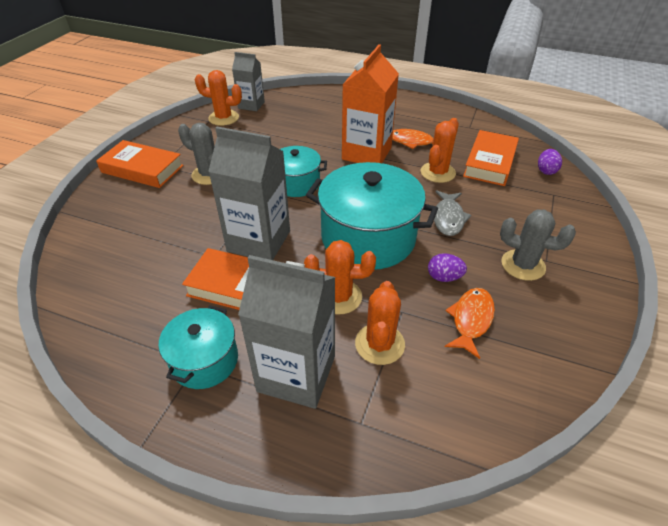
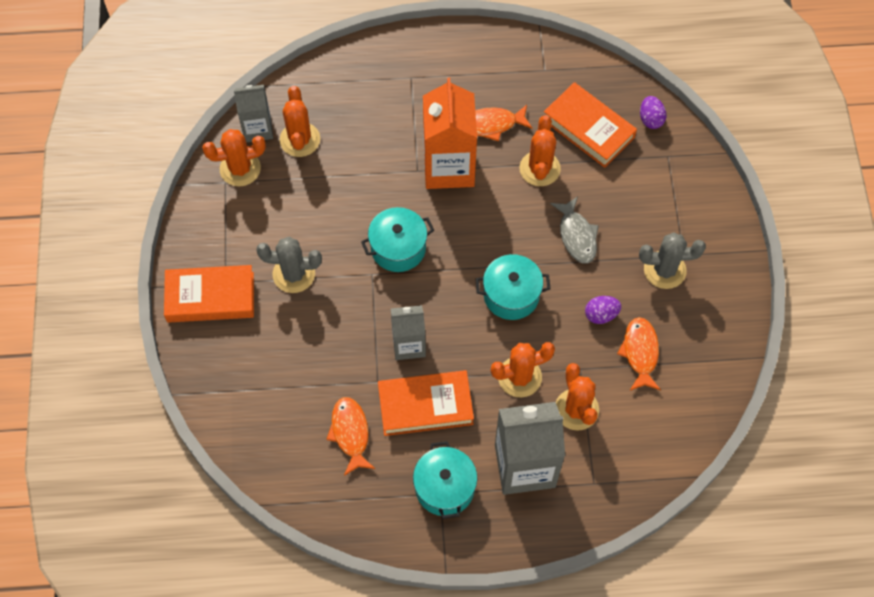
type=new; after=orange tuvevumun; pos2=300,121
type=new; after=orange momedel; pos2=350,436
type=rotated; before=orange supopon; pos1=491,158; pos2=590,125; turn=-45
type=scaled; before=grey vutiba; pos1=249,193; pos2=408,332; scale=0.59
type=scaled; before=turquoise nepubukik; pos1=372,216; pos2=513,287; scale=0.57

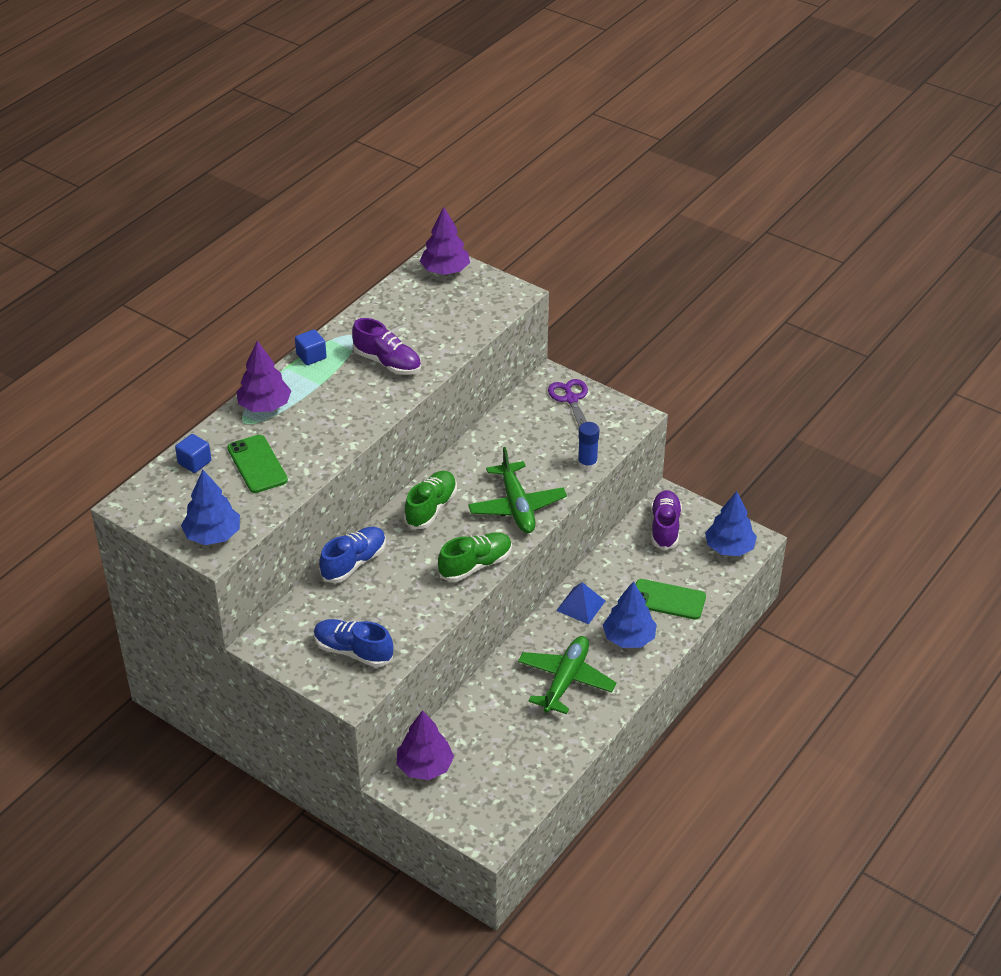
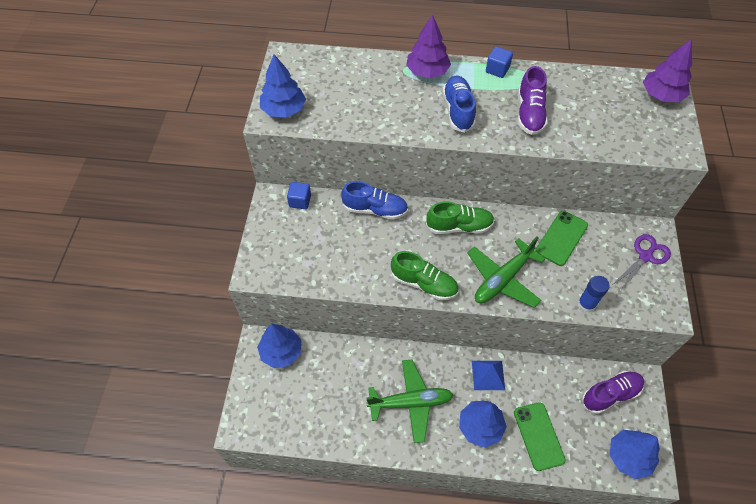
type=shifted; before=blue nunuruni; pos1=193,453; pos2=299,195
type=shifted; before=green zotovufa; pos1=257,464; pos2=562,238
type=shifted; before=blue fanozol; pos1=353,643; pos2=459,104
type=repainted; before=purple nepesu; after=blue nepesu; pos1=425,745; pos2=279,346

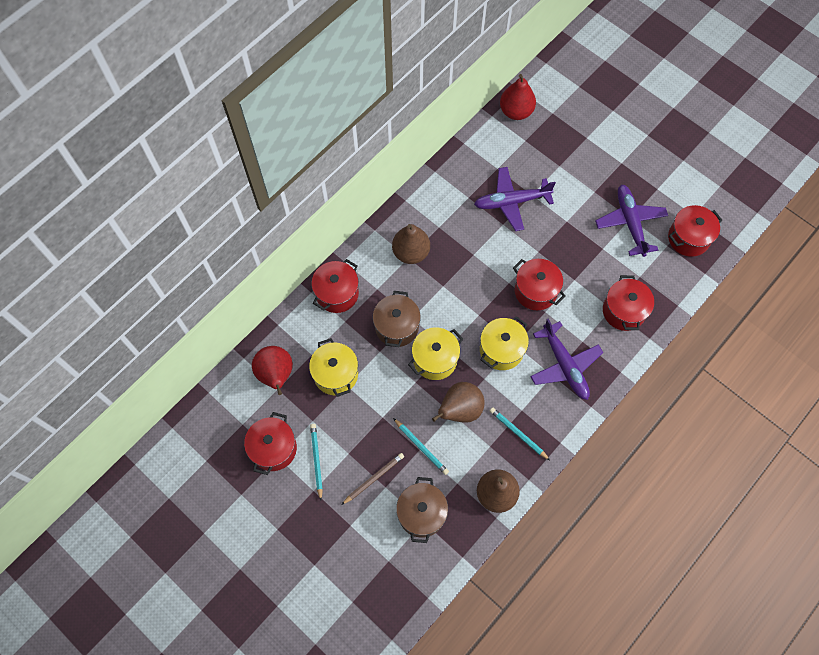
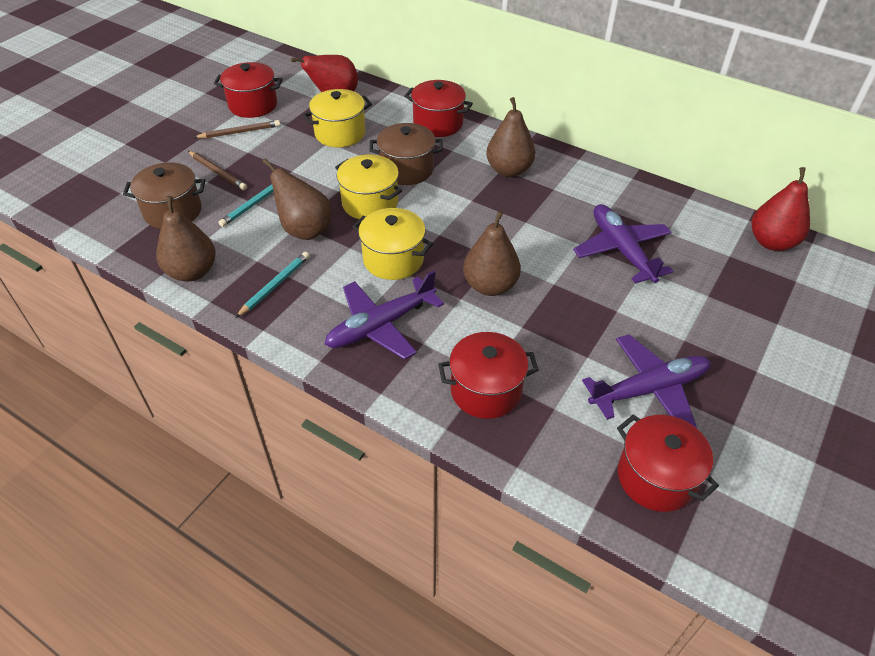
type=swapped; before=red nepubukik; after=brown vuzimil; pos1=539,284; pos2=492,253
type=repainted; before=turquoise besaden; after=brown besaden; pos1=316,462; pos2=236,129

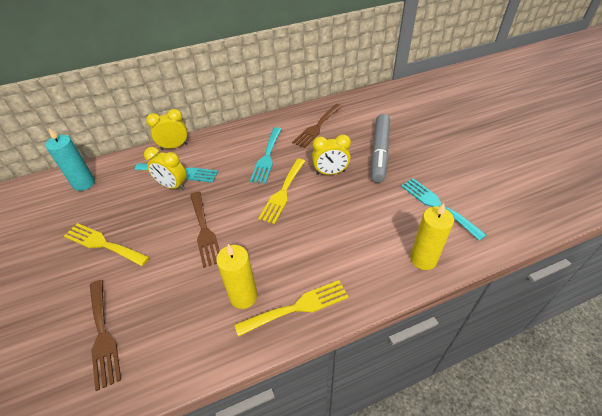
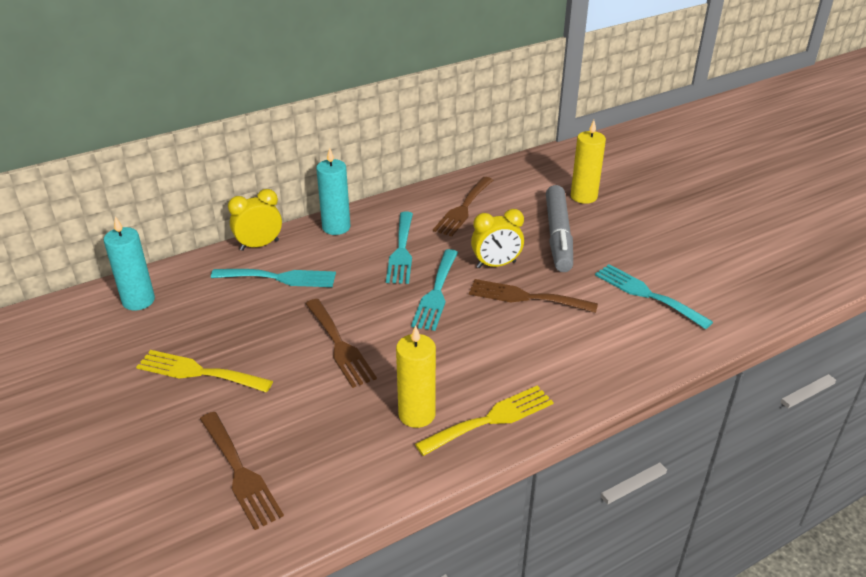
type=gone; before=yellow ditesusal; pos1=165,168
type=new; after=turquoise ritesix; pos2=333,191
type=new; after=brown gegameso; pos2=533,296
type=shifted; before=yellow ritesix; pos1=432,236; pos2=588,162
type=repainted; before=yellow gegameso; after=turquoise gegameso; pos1=281,191; pos2=434,290

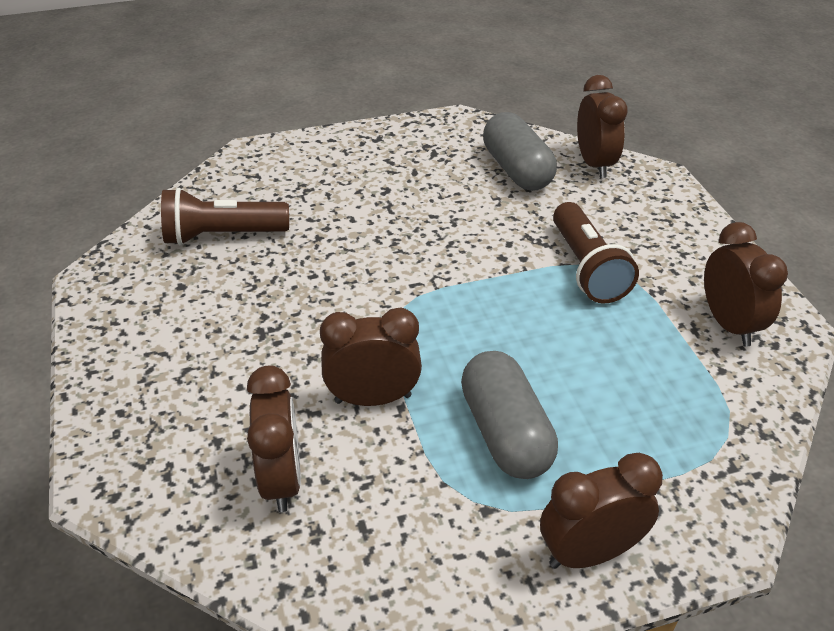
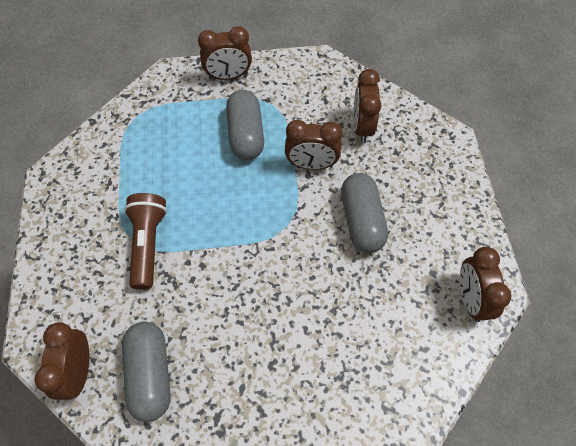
type=gone; before=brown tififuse; pos1=225,216
type=new; after=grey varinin; pos2=364,213
type=shifted; before=brown ditesusal; pos1=746,284; pos2=486,284

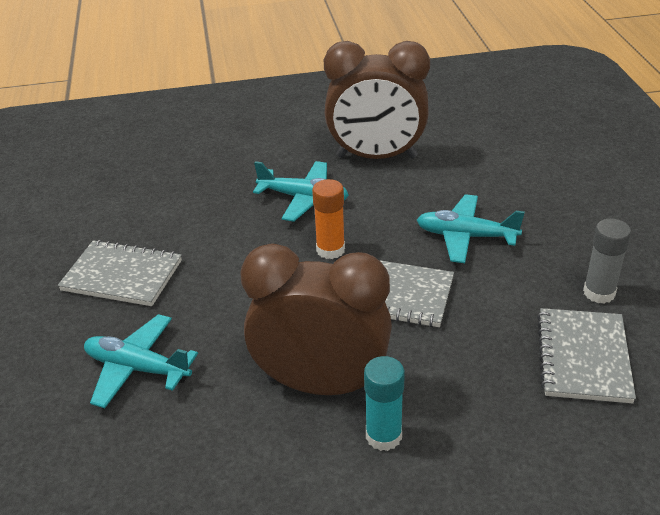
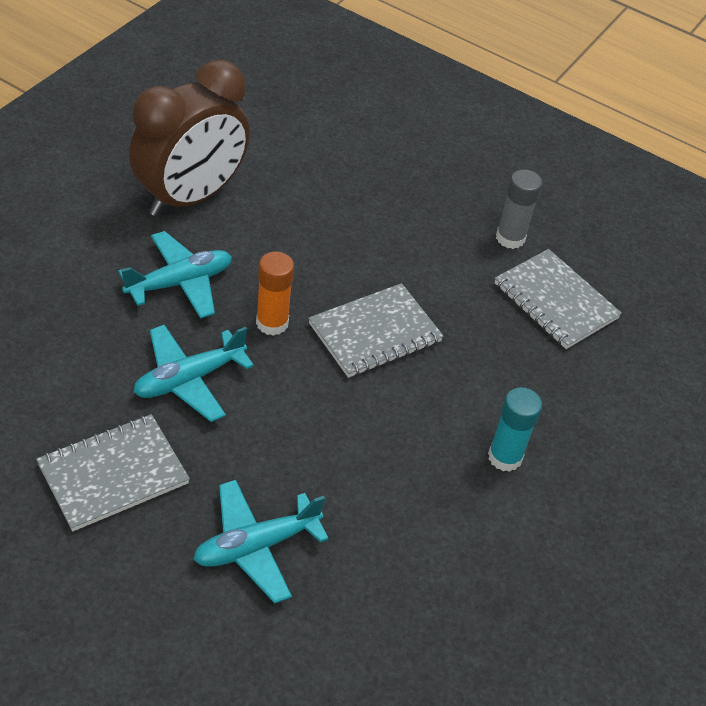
type=gone; before=brown ditesusal; pos1=316,319
type=shifted; before=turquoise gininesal; pos1=471,228; pos2=193,373

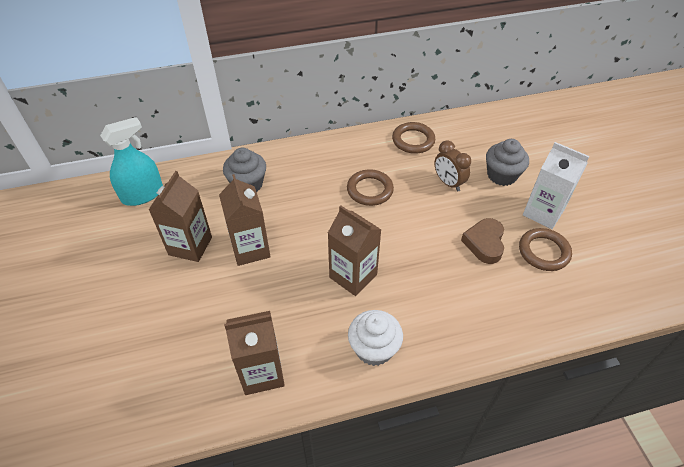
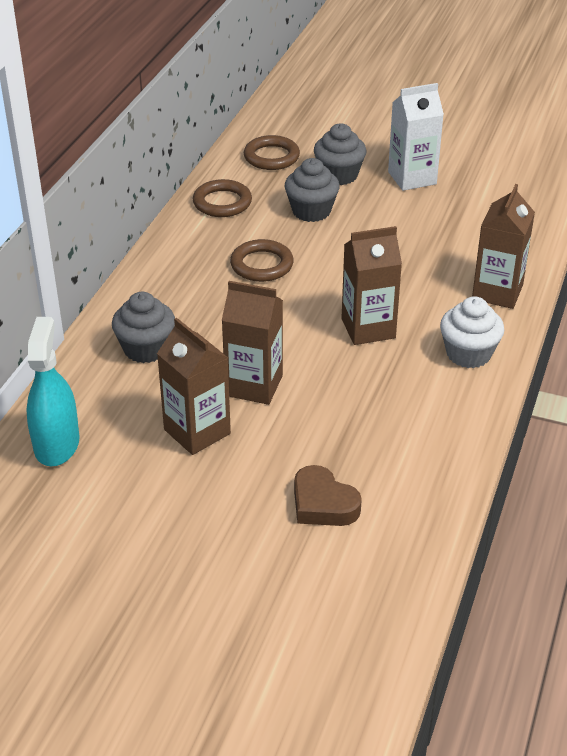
type=shifted; before=brown vutiba; pos1=254,353; pos2=503,246
type=shifted; before=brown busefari; pos1=482,241; pos2=328,495
type=shifted; before=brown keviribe; pos1=545,249; pos2=272,152
type=swapped; before=brown ditesusal; after=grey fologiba; pos1=452,166; pos2=312,190

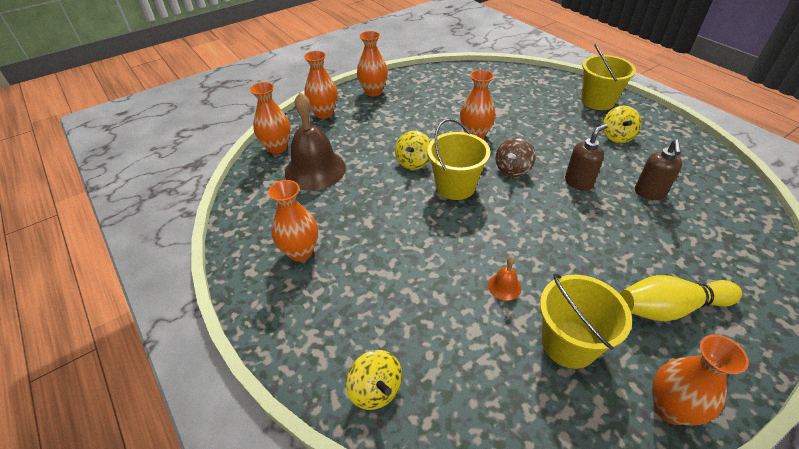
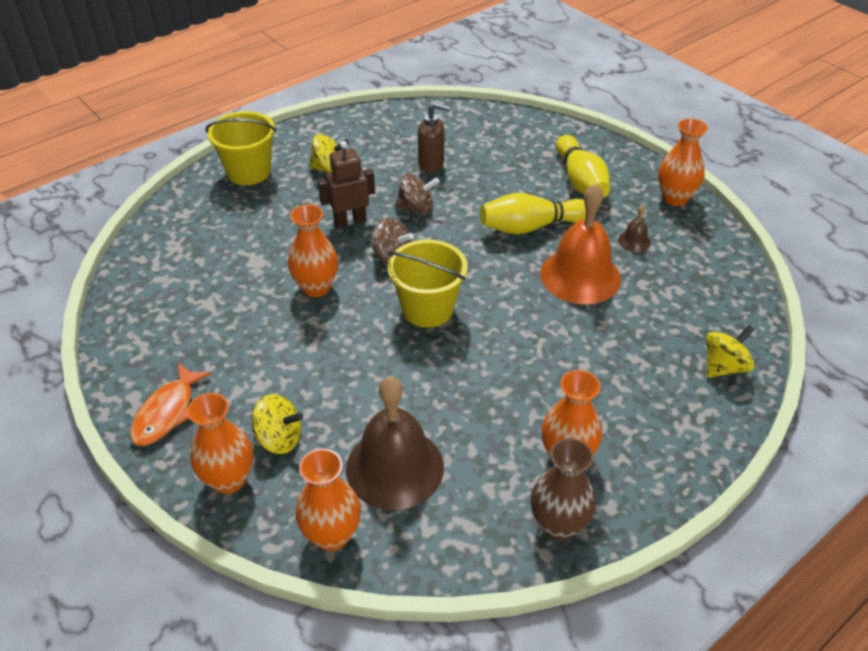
type=new; after=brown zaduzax; pos2=346,184
type=new; after=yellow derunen; pos2=533,213
type=new; after=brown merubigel; pos2=563,489
type=shifted; before=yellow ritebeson; pos1=413,150; pos2=277,424
type=swapped; before=orange merubigel; after=orange momedel; pos1=372,63; pos2=171,404
type=swapped; before=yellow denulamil; after=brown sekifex; pos1=586,321; pos2=634,228
type=swapped; before=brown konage; after=brown ritebeson; pos1=586,157; pos2=417,194
type=scaled; before=orange sekifex; pos1=505,278; pos2=580,243; scale=2.37

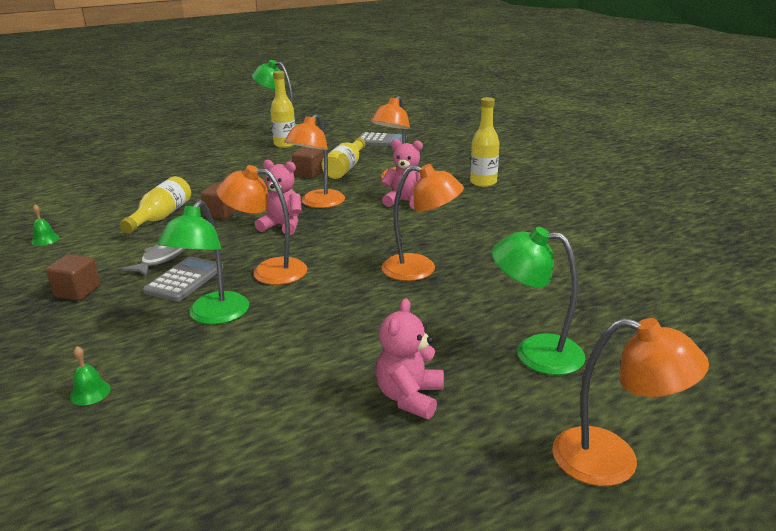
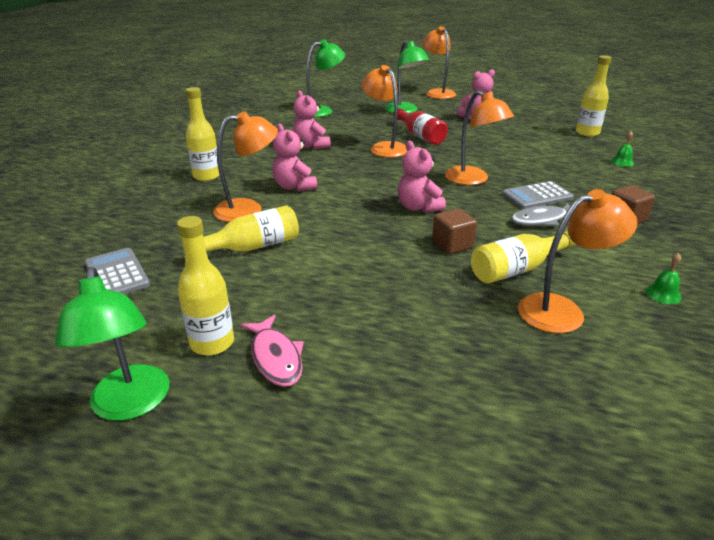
type=gone; before=brown nunuruni; pos1=307,162
type=new; after=pink momedel; pos2=272,351
type=new; after=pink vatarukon; pos2=312,119
type=new; after=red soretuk; pos2=420,126
type=new; after=yellow soretuk; pos2=593,96
type=shifted; before=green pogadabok; pos1=203,262; pos2=325,78
type=shifted; before=orange pogadabok; pos1=314,161; pos2=578,261

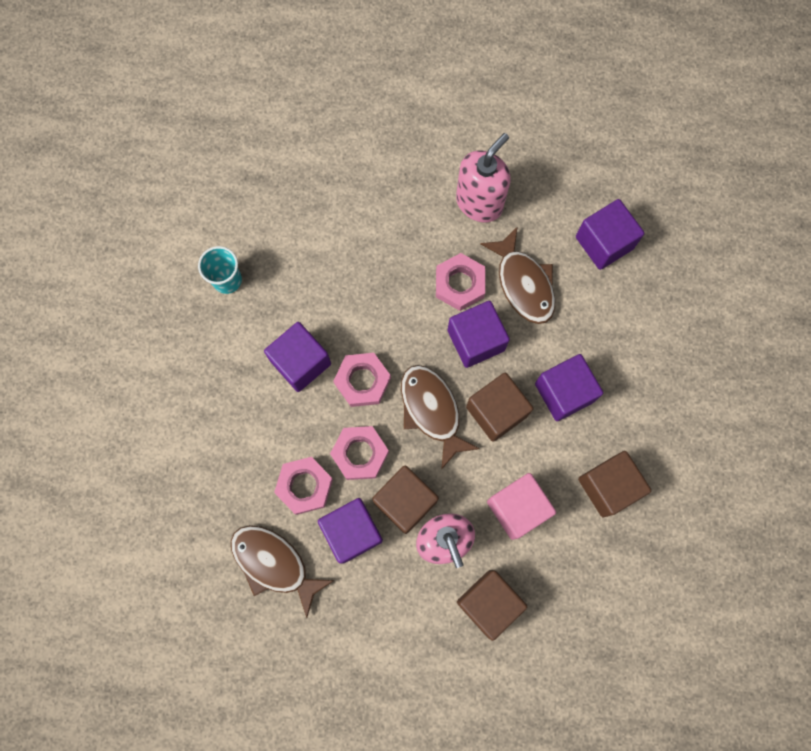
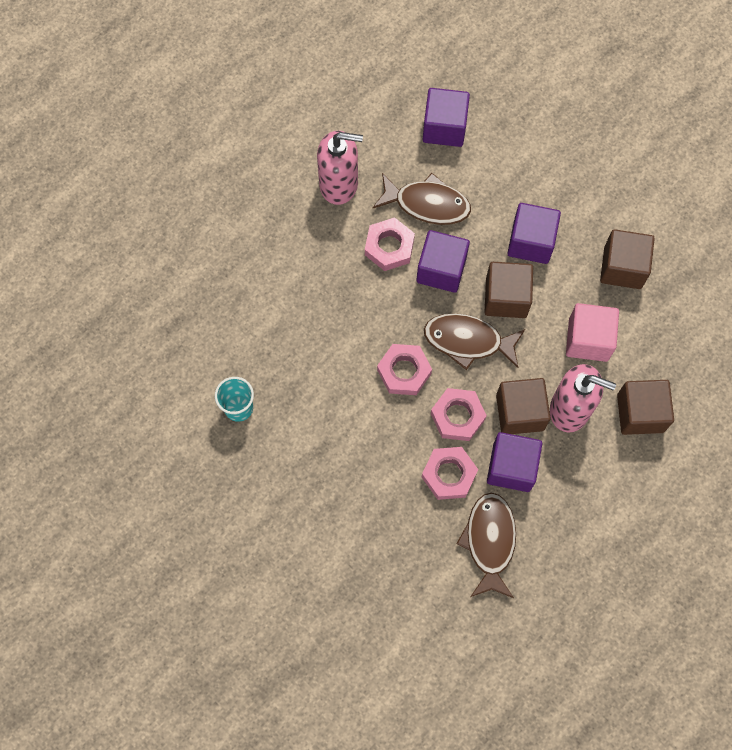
type=gone; before=purple nunuruni; pos1=297,357
type=rotated; before=brown momedel; pos1=283,571; pos2=486,545; turn=105
type=rotated; before=pink konage; pos1=483,177; pos2=340,168; turn=105

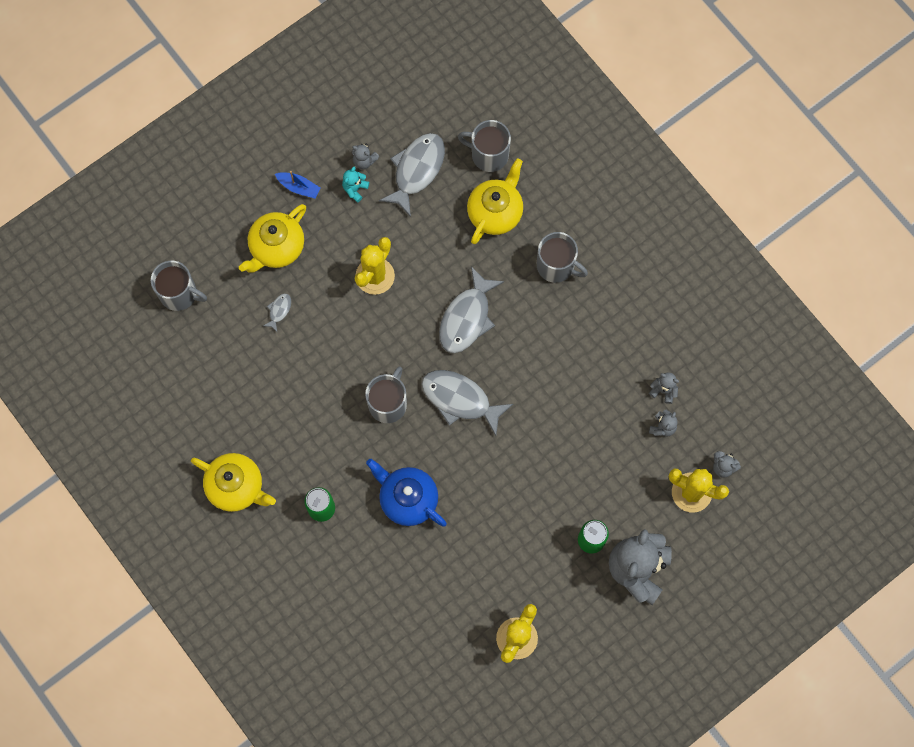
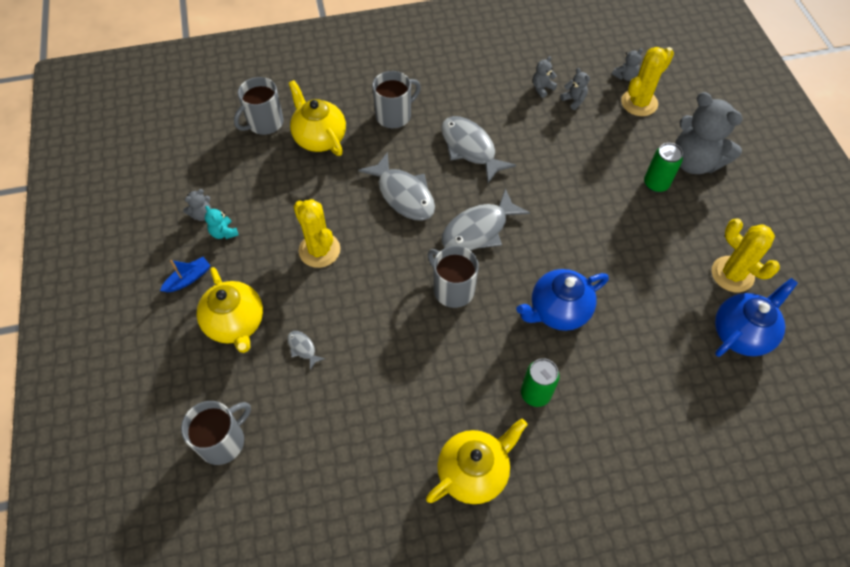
type=new; after=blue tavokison; pos2=756,317
type=shifted; before=grey momedel; pos1=412,175; pos2=478,149

